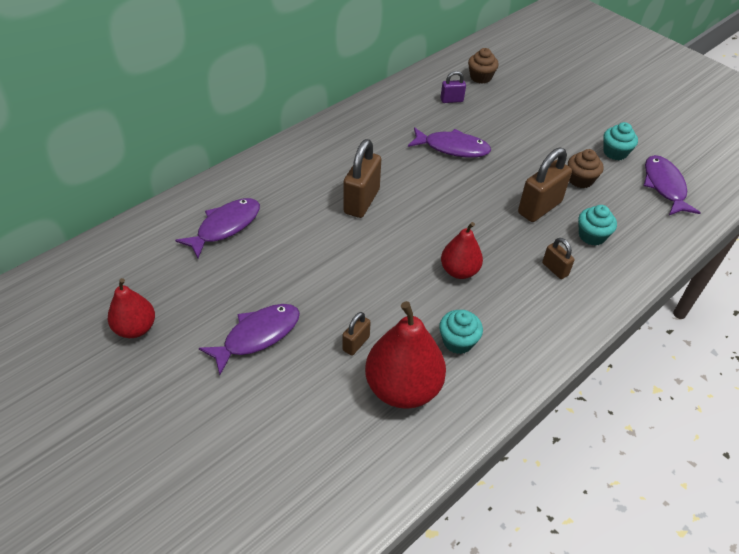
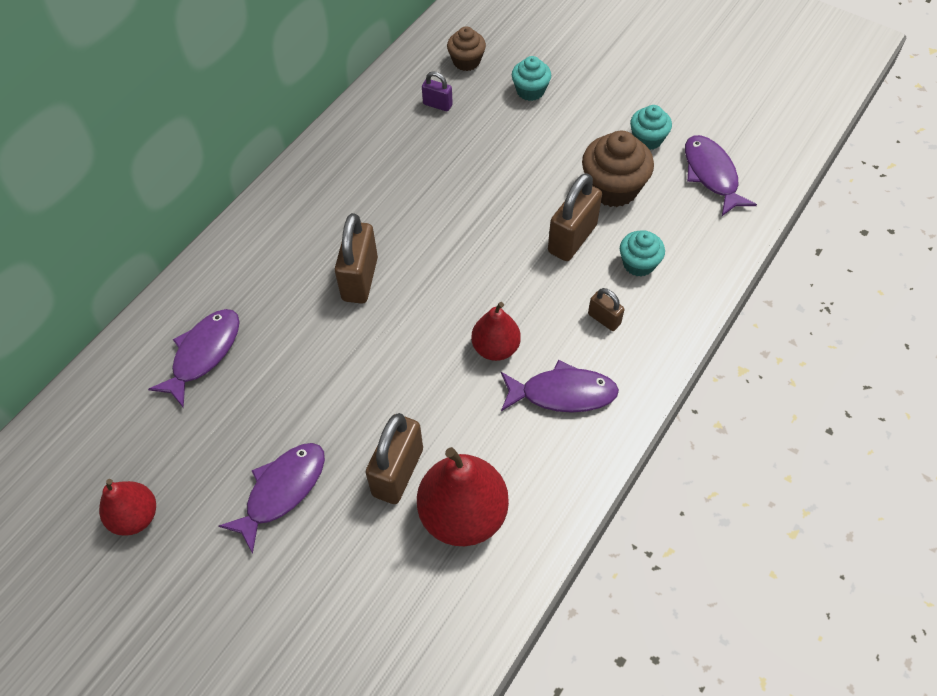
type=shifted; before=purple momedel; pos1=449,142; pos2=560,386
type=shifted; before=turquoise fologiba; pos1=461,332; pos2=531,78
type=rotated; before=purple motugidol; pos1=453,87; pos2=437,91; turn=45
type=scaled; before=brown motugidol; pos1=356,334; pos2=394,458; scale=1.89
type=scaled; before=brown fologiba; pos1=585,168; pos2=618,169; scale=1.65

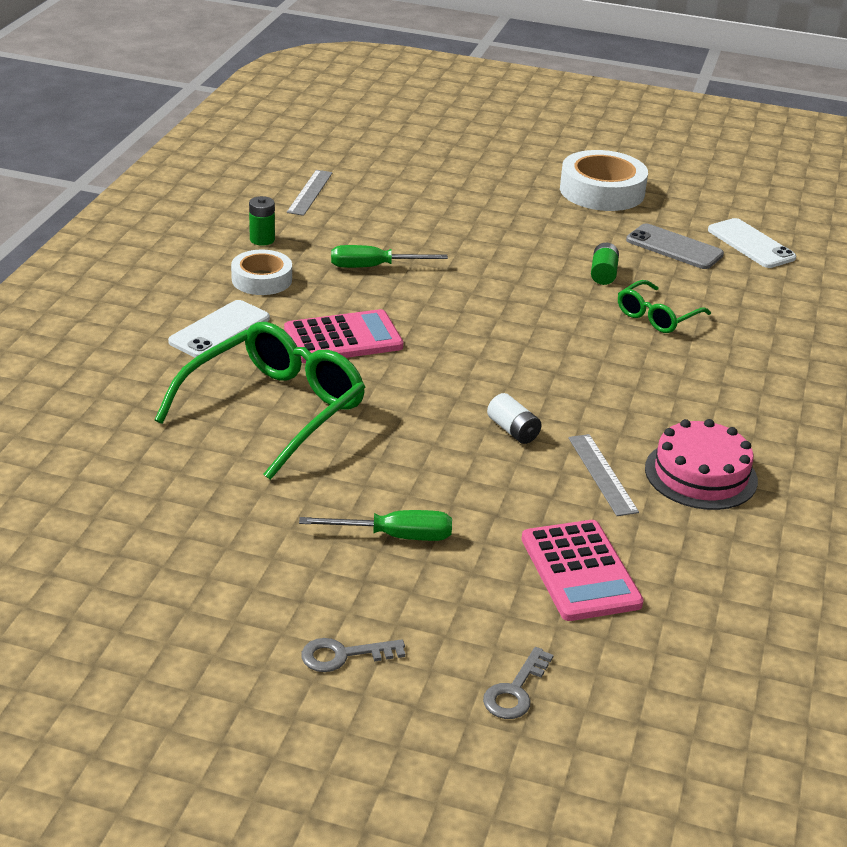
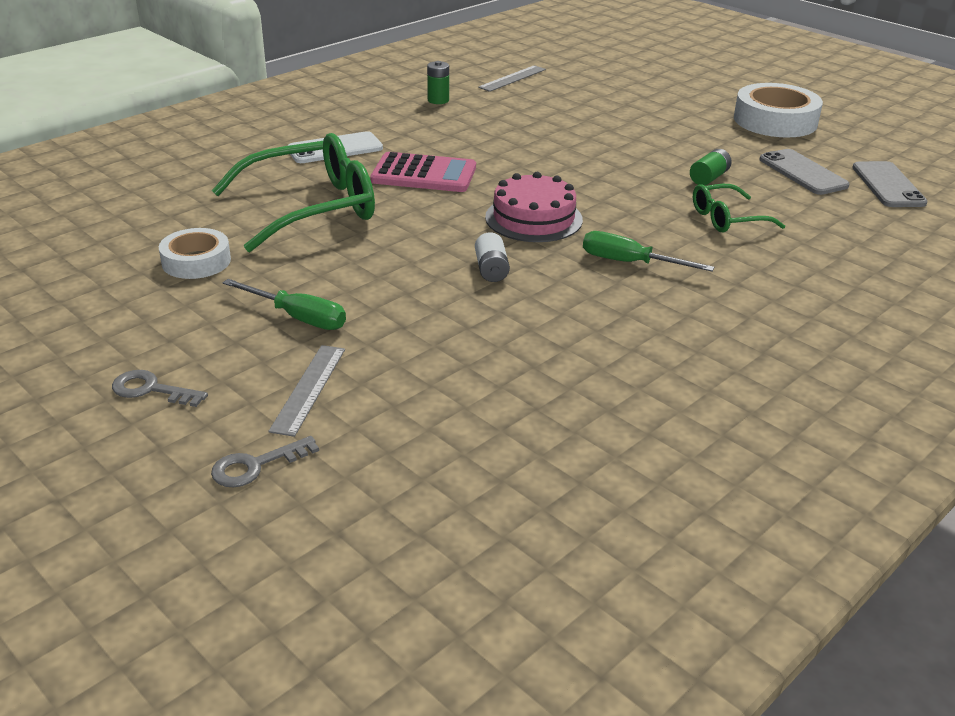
type=gone; before=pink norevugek; pos1=583,570
type=shifted; before=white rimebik; pos1=261,272; pos2=195,253
type=shifted; before=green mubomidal; pos1=389,256; pos2=648,251
type=shifted; before=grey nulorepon; pos1=603,475; pos2=306,391
type=shifted; before=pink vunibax; pos1=701,464; pos2=534,207
type=repainted; before=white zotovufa; after=grey zotovufa; pos1=752,243; pos2=890,184

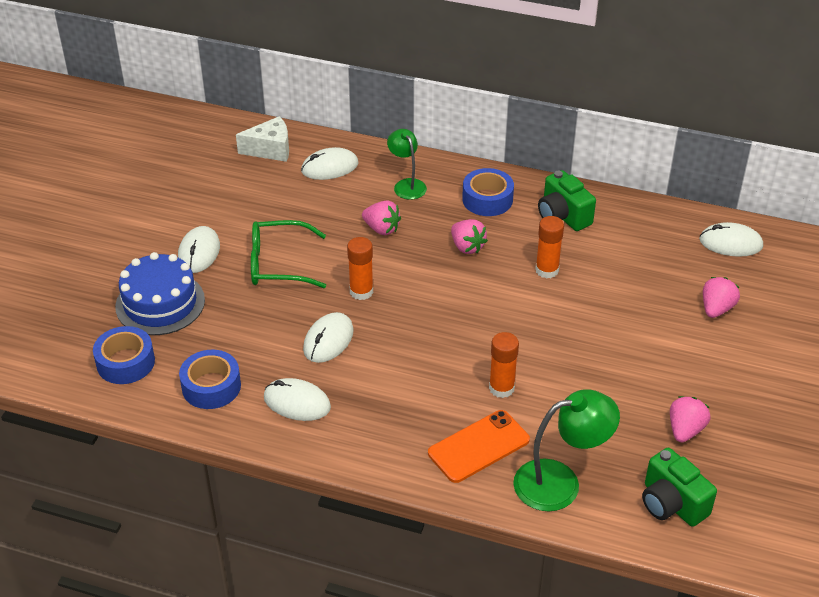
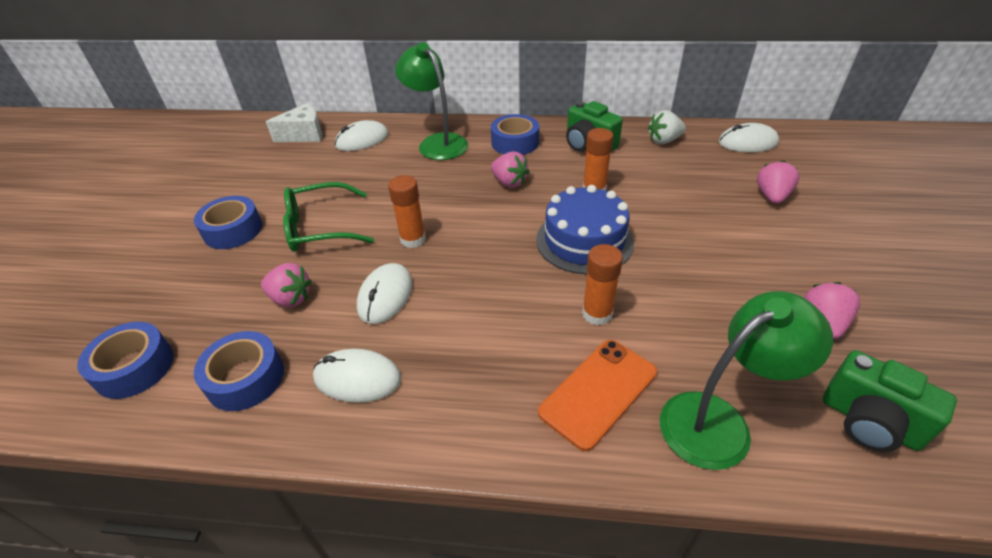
type=new; after=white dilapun; pos2=667,127
type=shifted; before=blue vunibax; pos1=160,293; pos2=585,229
type=shifted; before=pink dilapun; pos1=381,217; pos2=286,285
type=swapped; before=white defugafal; after=blue rimebik; pos1=199,249; pos2=228,222
type=scaled; before=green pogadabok; pos1=407,164; pos2=431,101; scale=1.59

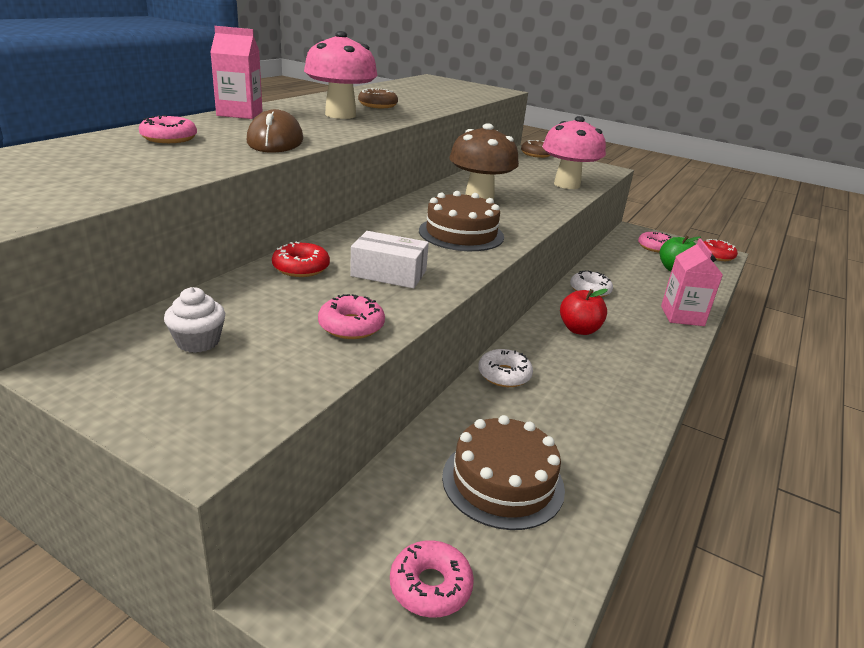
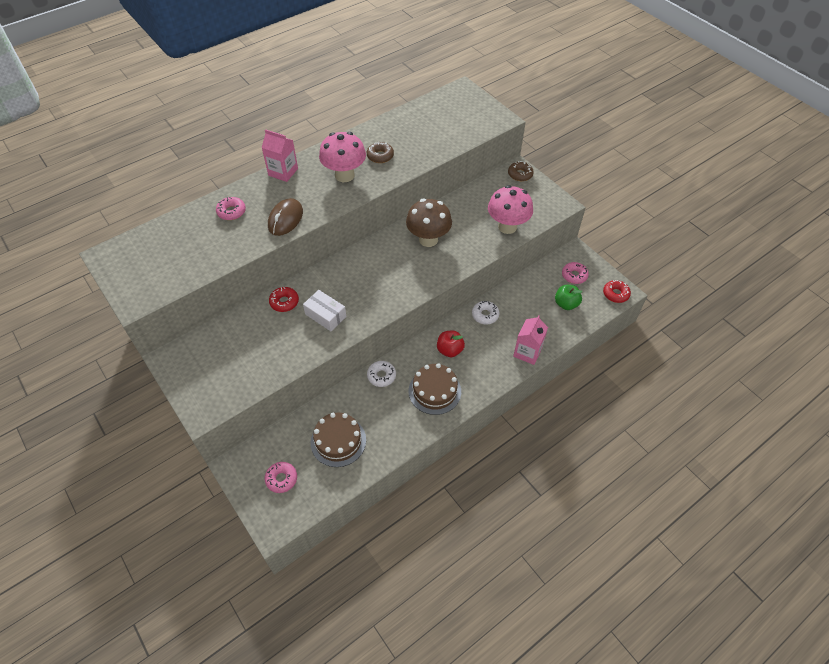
type=gone; before=white fologiba; pos1=194,320
type=gone; before=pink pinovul; pos1=351,316
type=shifted; before=brown vunibax; pos1=461,221; pos2=435,389

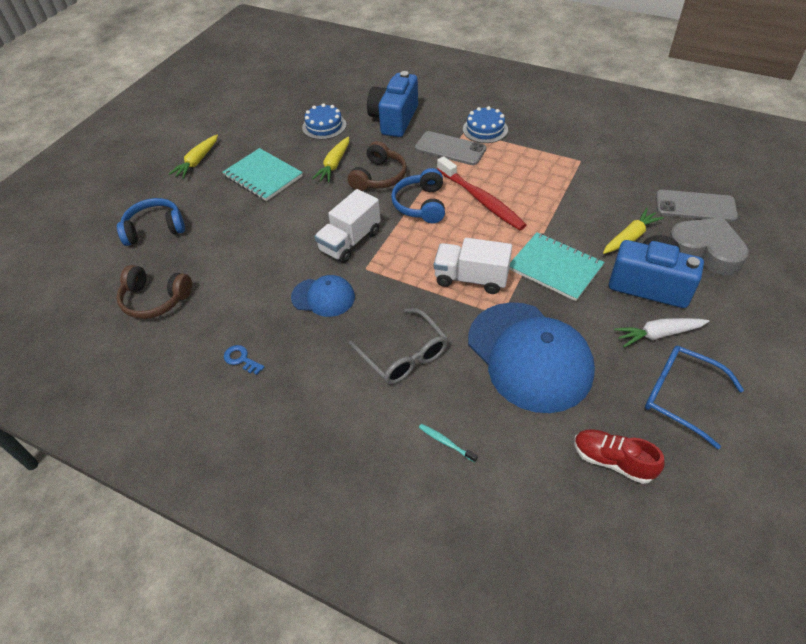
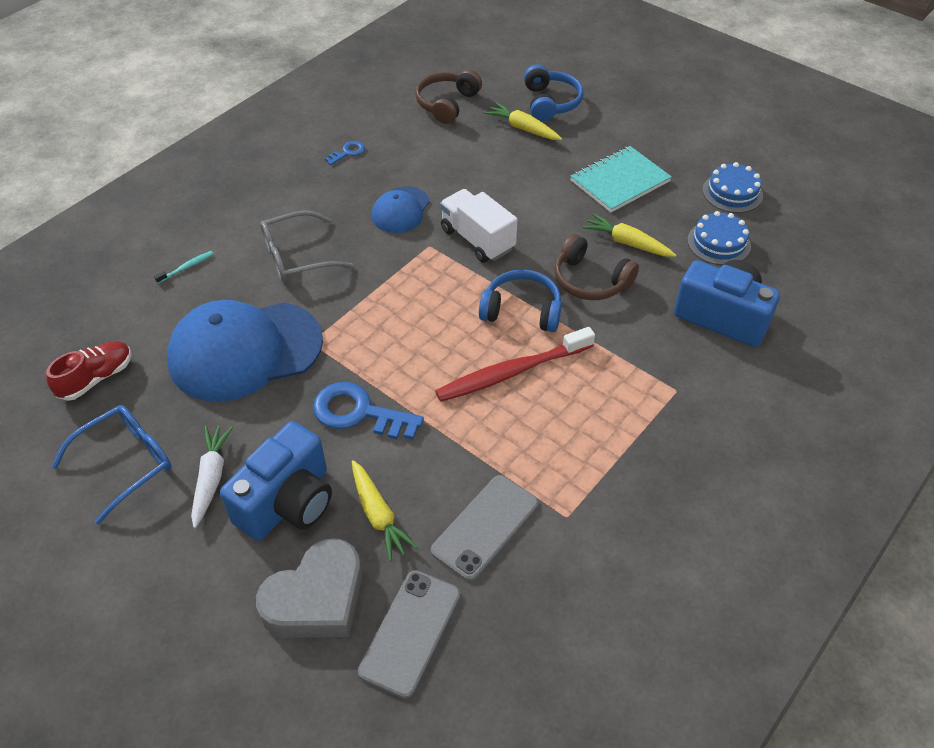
type=gone; before=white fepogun; pos1=473,266
type=shifted; before=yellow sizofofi; pos1=193,157; pos2=523,121
type=shifted; before=grey zotovufa; pos1=450,148; pos2=484,528
type=shifted; before=blue vunibax; pos1=485,124; pos2=733,187
type=swapped; before=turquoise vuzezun; after=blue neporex; pos1=556,266; pos2=368,411

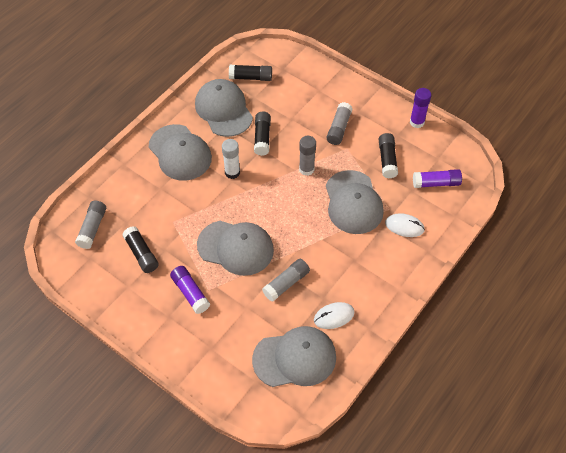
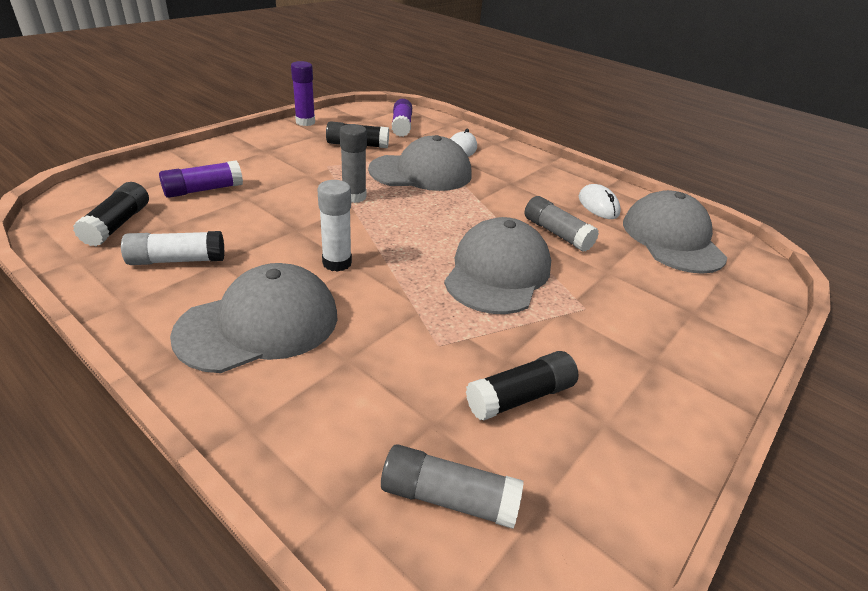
type=gone; before=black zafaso; pos1=262,134
type=gone; before=grey zafaso; pos1=340,123
type=shifted; before=purple zafaso; pos1=190,290; pos2=201,179
type=swapped; before=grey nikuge; after=white zafaso; pos1=224,108; pos2=173,248

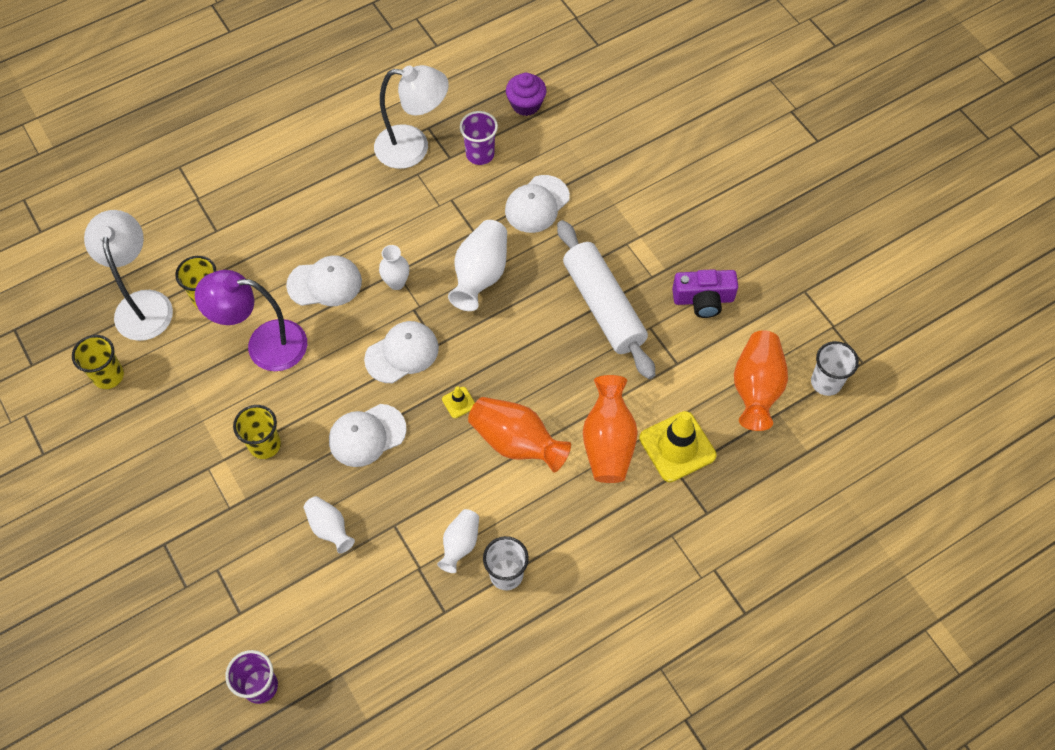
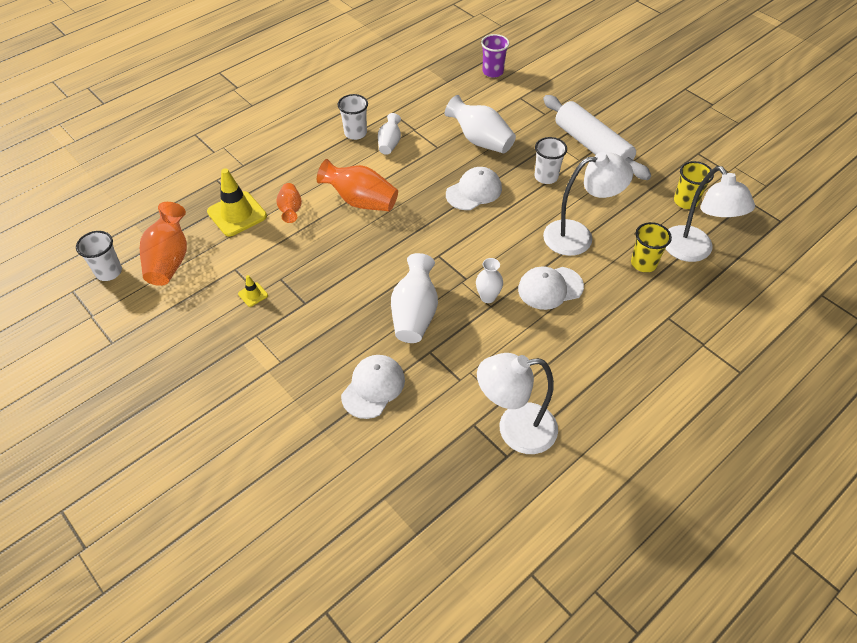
type=gone; before=white nikuge; pos1=401,352
type=gone; before=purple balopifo; pos1=479,138
type=gone; before=purple fologiba; pos1=526,94
type=gone; before=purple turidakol; pos1=705,293
type=shifted; before=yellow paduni; pos1=458,402; pos2=253,291
type=shifted; before=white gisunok; pos1=606,299; pos2=597,137
type=repainted; before=purple pogadabok; after=white pogadabok; pos1=251,320; pos2=588,204
type=repainted; before=yellow balopifo; after=white balopifo; pos1=257,432; pos2=551,160
type=scaled; before=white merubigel; pos1=329,525; pos2=480,124; scale=1.69
type=scaled; before=orange merubigel; pos1=610,429; pos2=289,203; scale=0.59

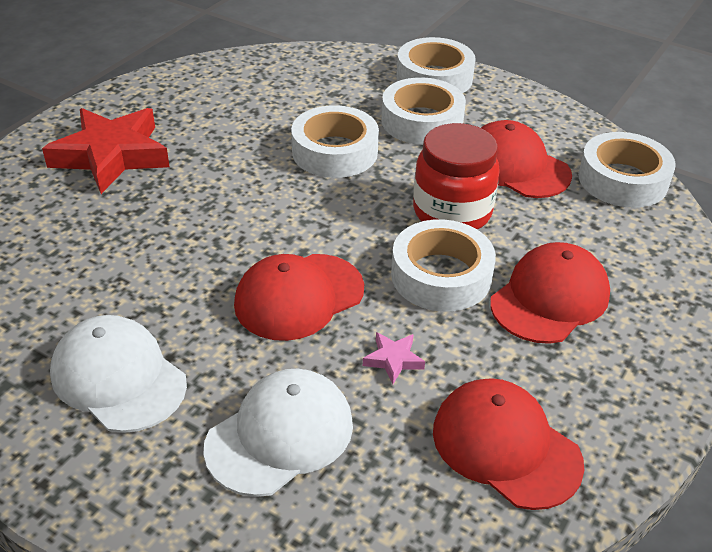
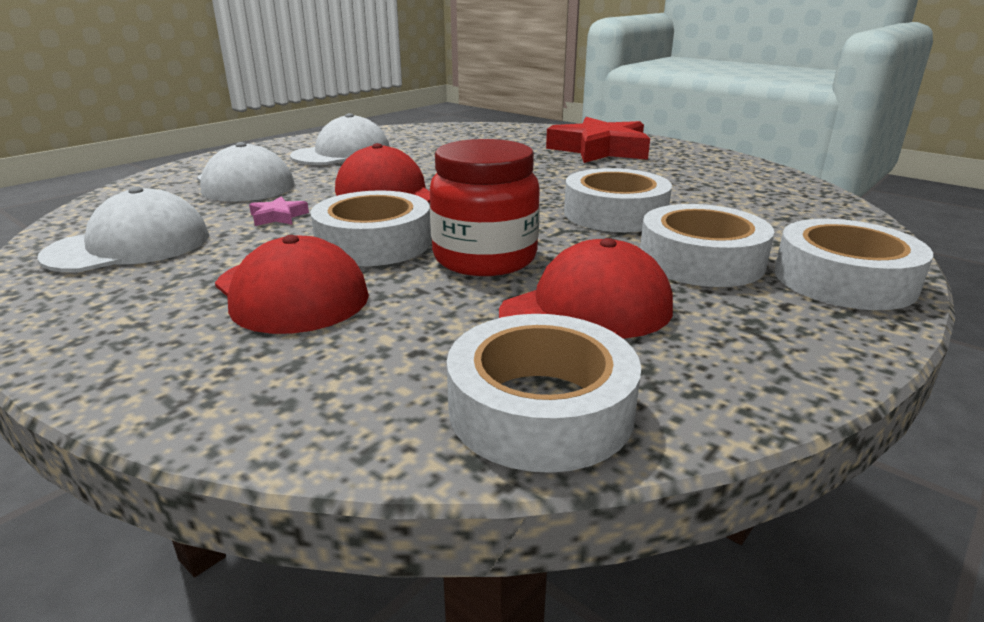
type=repainted; before=red nikuge; after=white nikuge; pos1=509,444; pos2=123,229

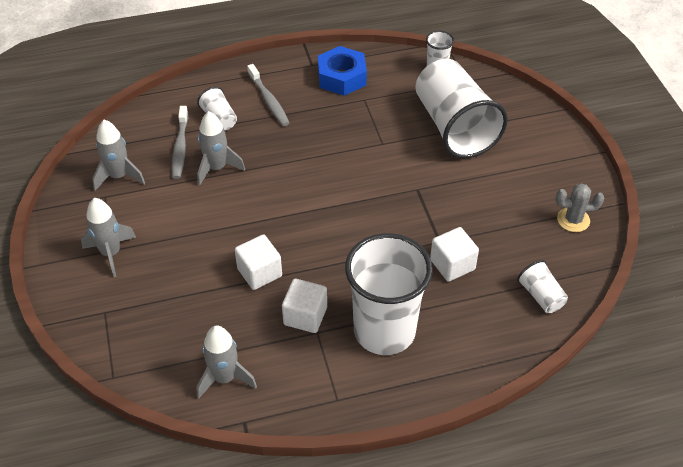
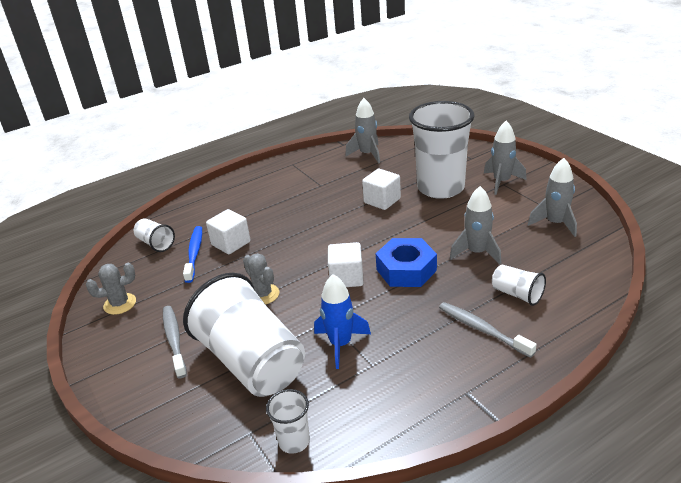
type=new; after=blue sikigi; pos2=192,254
type=new; after=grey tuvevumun; pos2=261,279
type=new; after=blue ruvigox; pos2=342,321
type=shifted; before=grey sikigi; pos1=180,142; pos2=175,342
type=shifted; before=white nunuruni; pos1=304,306; pos2=346,264
type=shifted; before=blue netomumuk; pos1=342,71; pos2=406,262
type=shifted; before=white balopifo; pos1=389,294; pos2=442,150

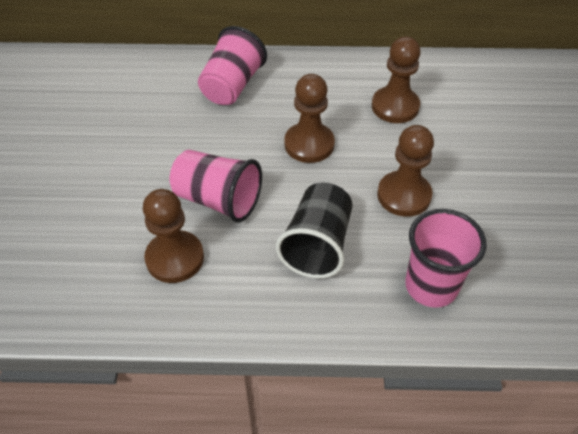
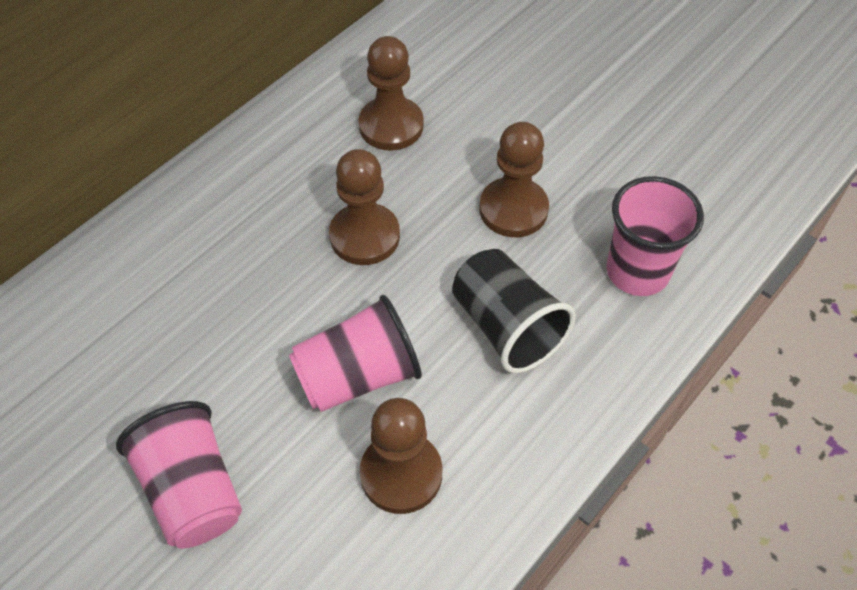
type=shifted; before=pink balopifo; pos1=232,65; pos2=179,475

